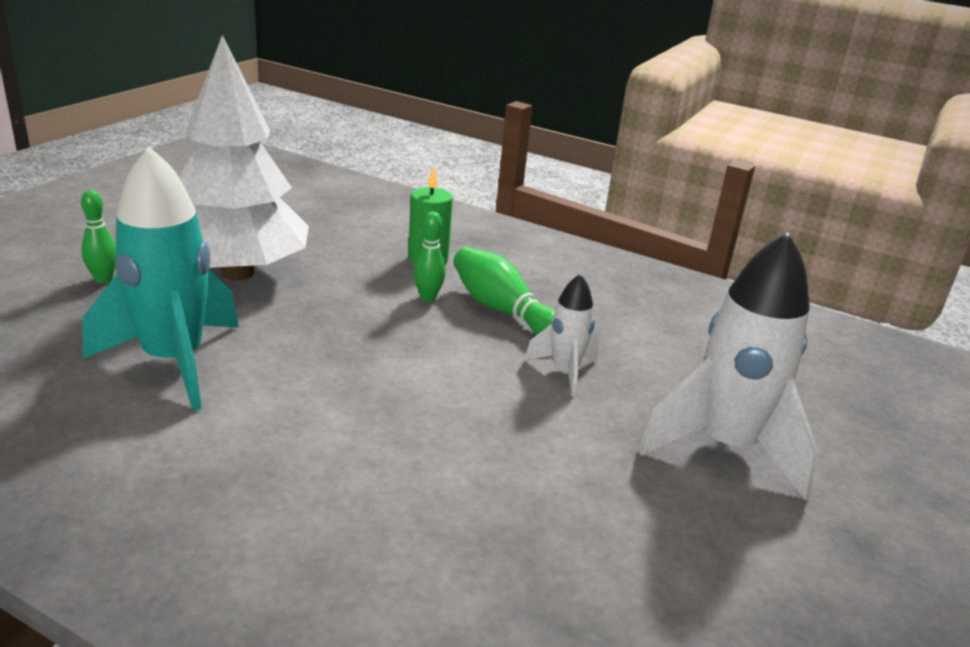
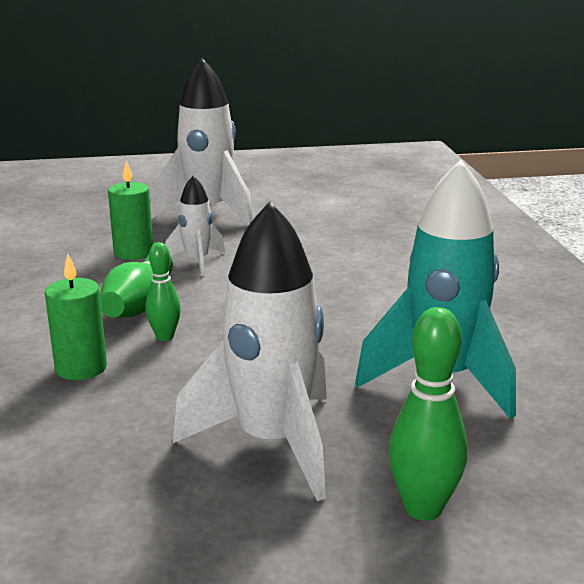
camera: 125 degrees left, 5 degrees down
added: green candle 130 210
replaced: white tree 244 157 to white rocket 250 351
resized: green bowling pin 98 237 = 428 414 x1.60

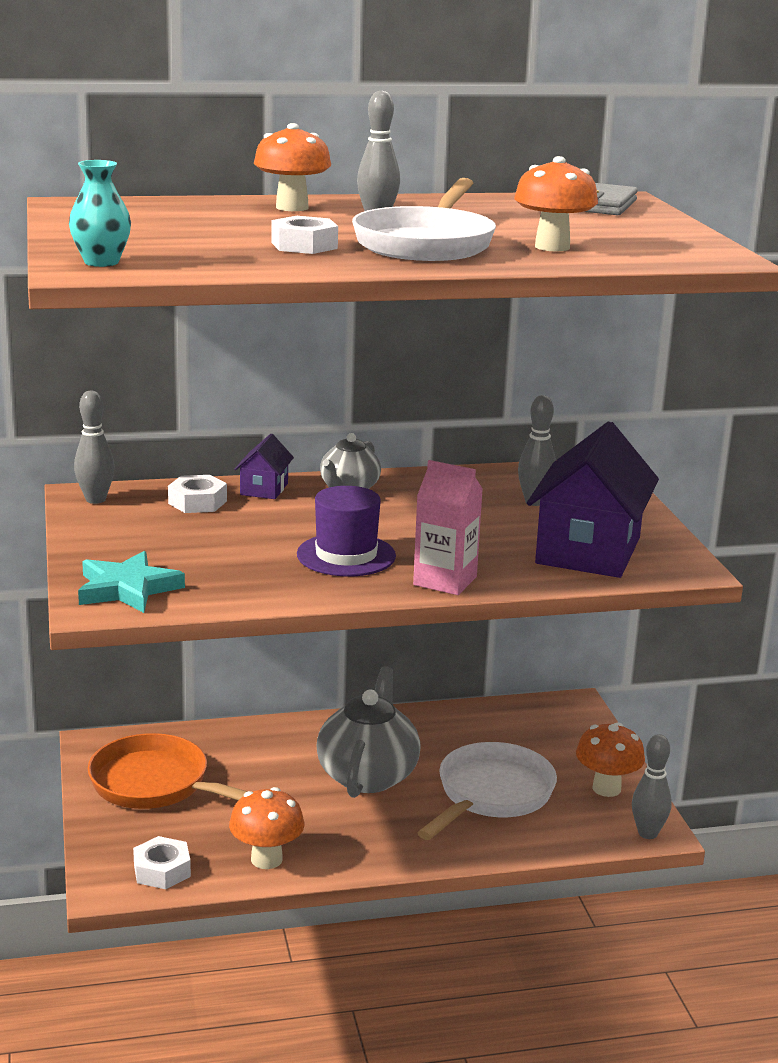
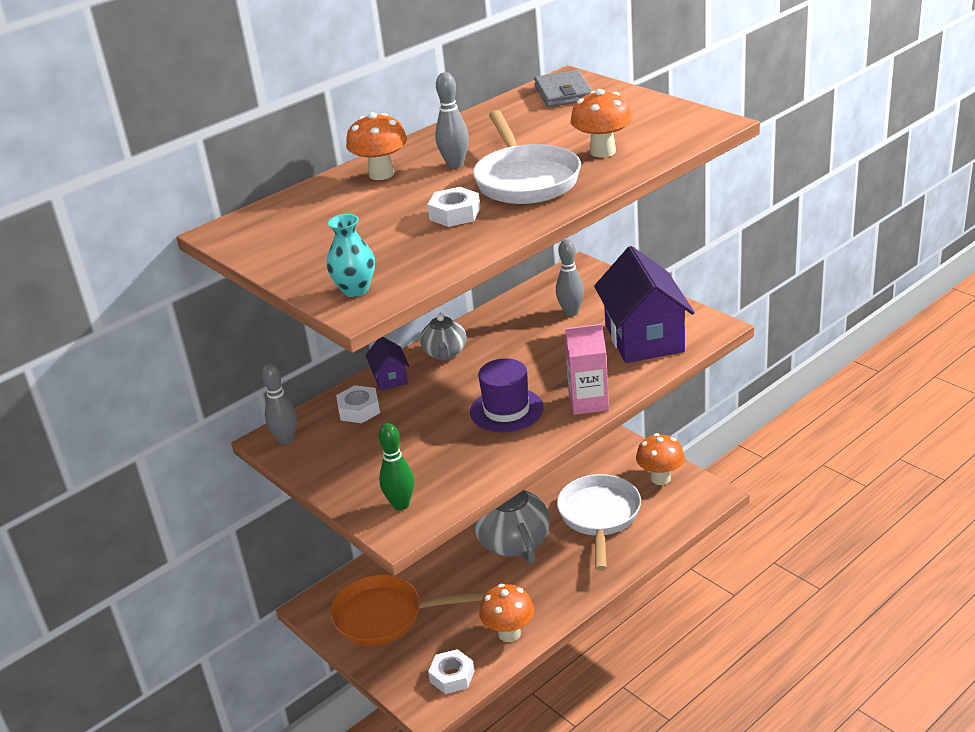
camera: 25 degrees left, 10 degrees up
removed: grey bowling pin 652 786
replaced: turquoise star 131 582 to green bowling pin 396 466

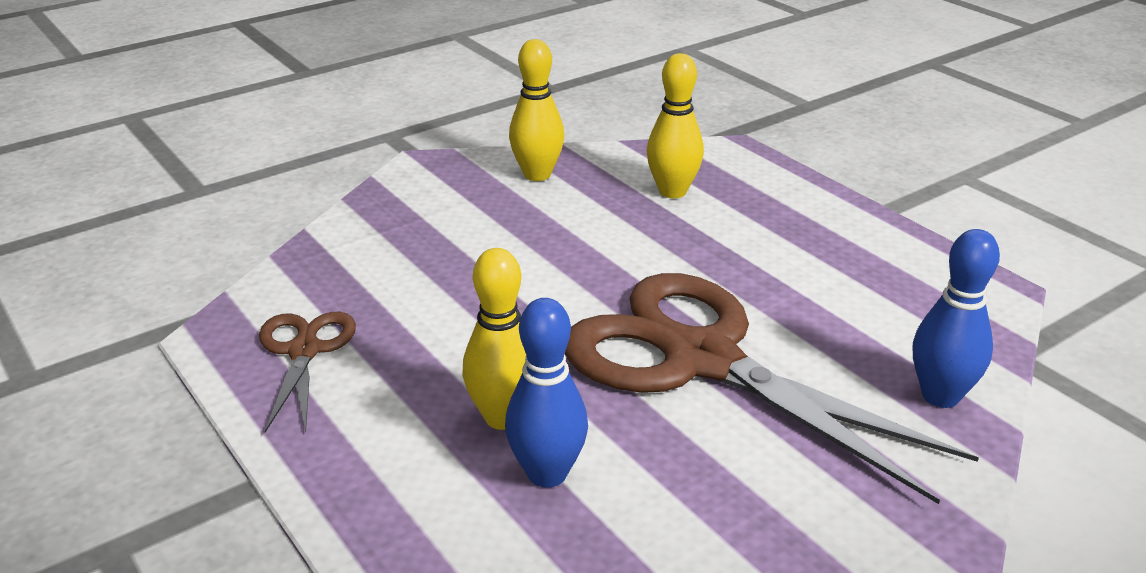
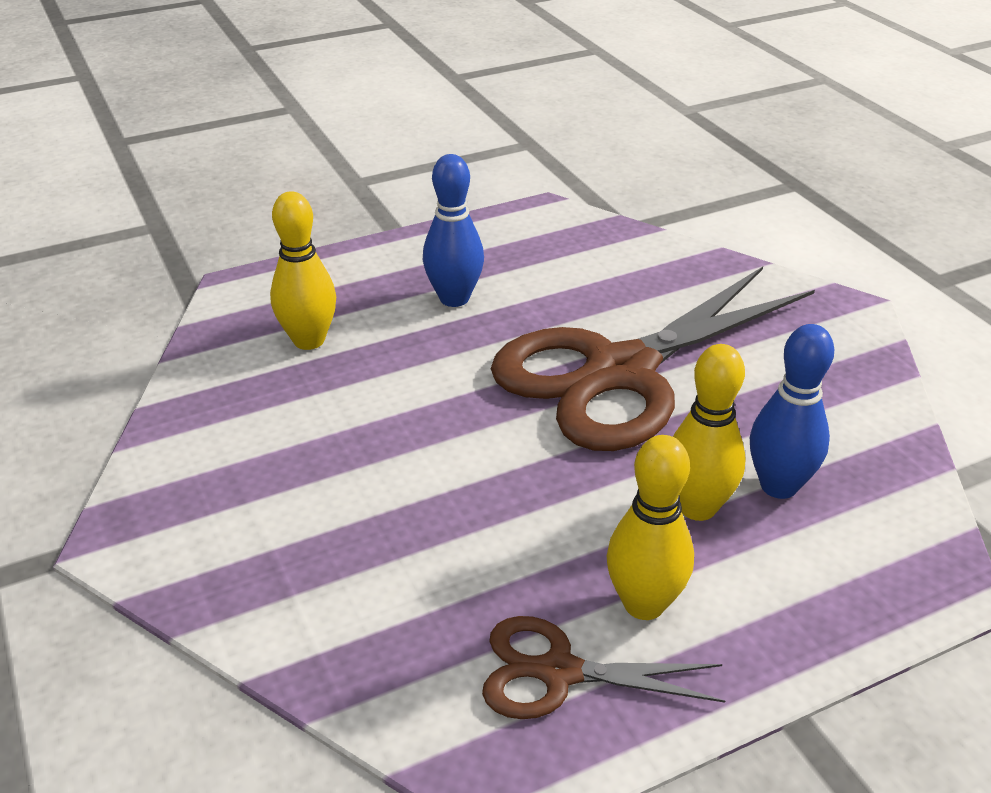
camera: 80 degrees left, 5 degrees up
moved: yellow bowling pin 537 110 to 650 527; blue bowling pin 956 318 to 453 230

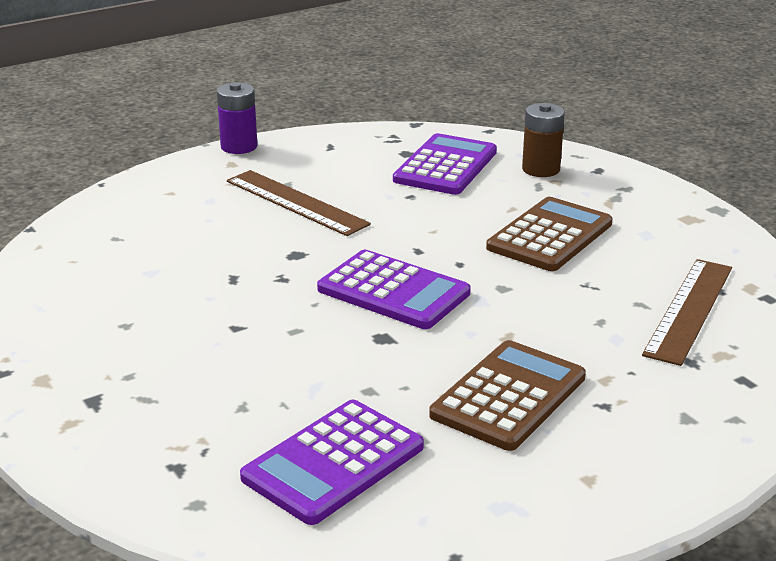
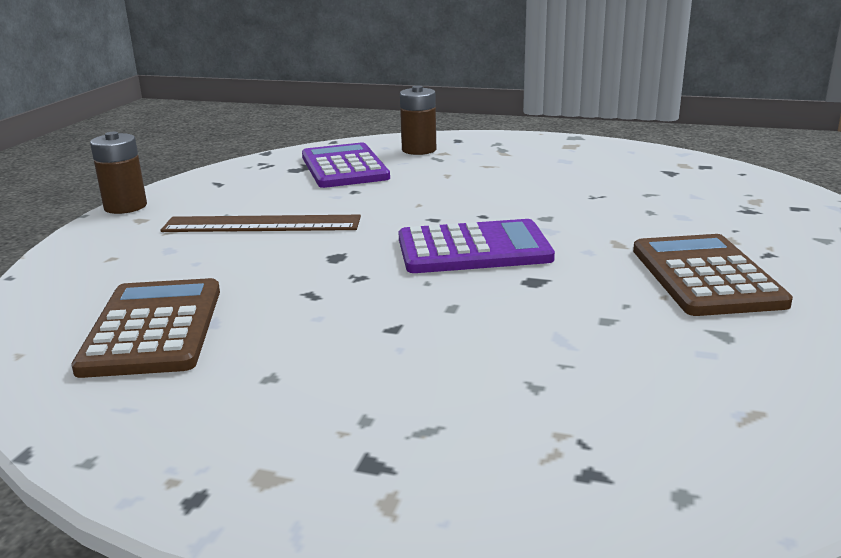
camera: 40 degrees left, 5 degrees down
removed: purple calculator 332 462; brown ruler 687 312
moved: brown calculator 549 234 to 145 328
recoloured: purple battery 237 118 to brown battery 118 173

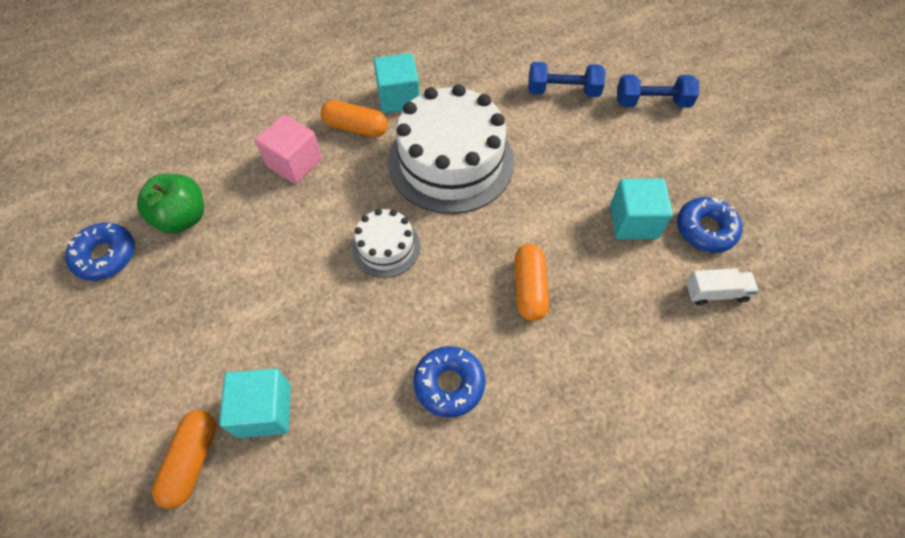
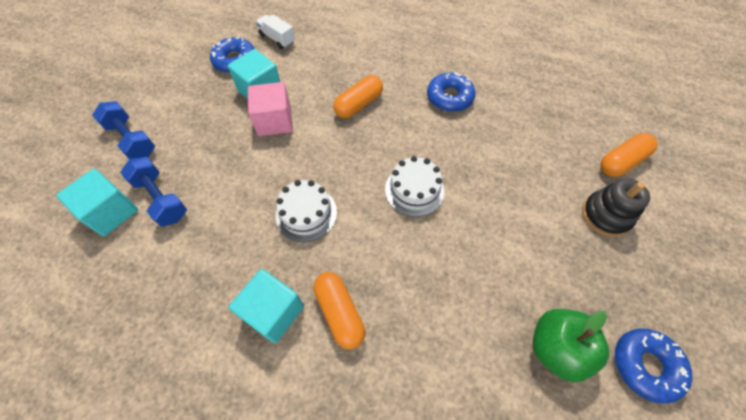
camera: 135 degrees left, 0 degrees up
added: black stacking toy 616 207
moved: turquoise cube 255 403 to 97 202; pink cube 288 149 to 270 109
resized: white cake 451 149 = 306 211 x0.50

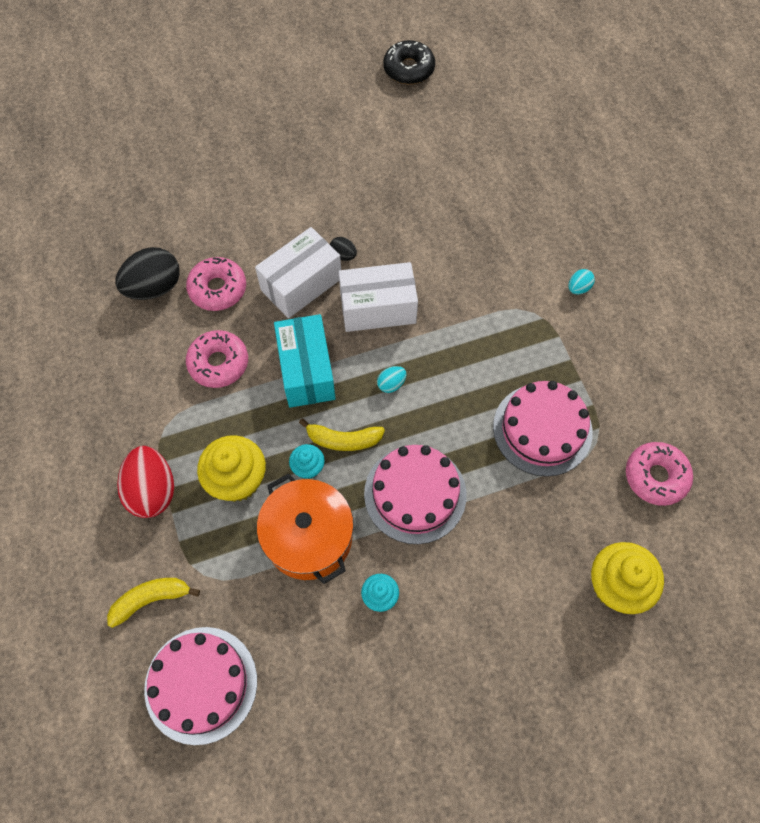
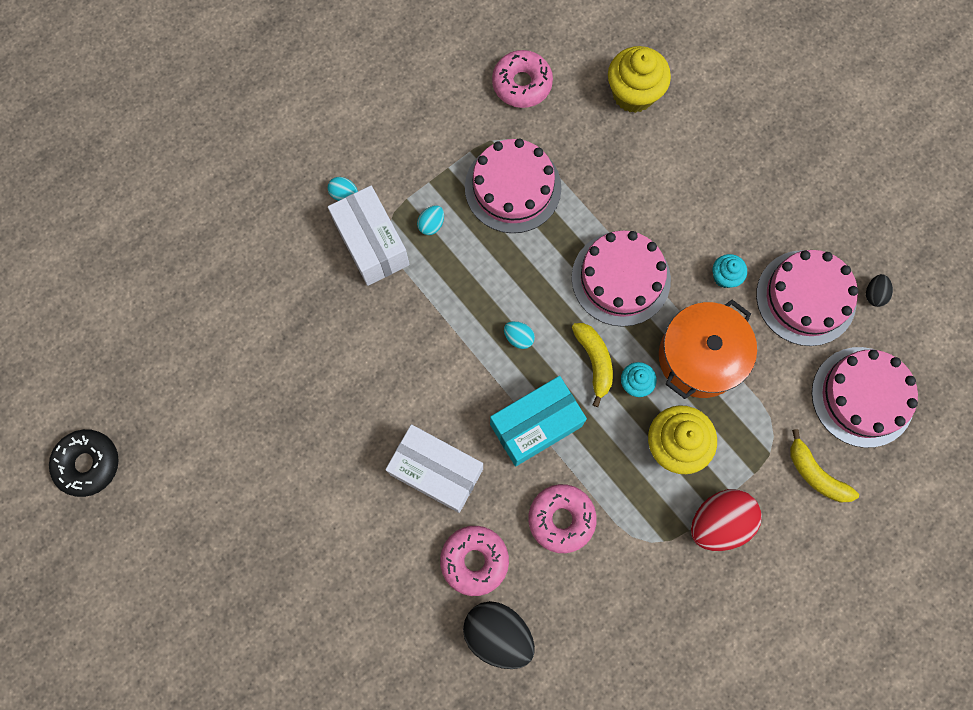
camera: 110 degrees left, 10 degrees up
added: turquoise egg 430 220; pink cake 807 298
moved: black egg 343 249 to 879 290; white box 378 297 to 369 236

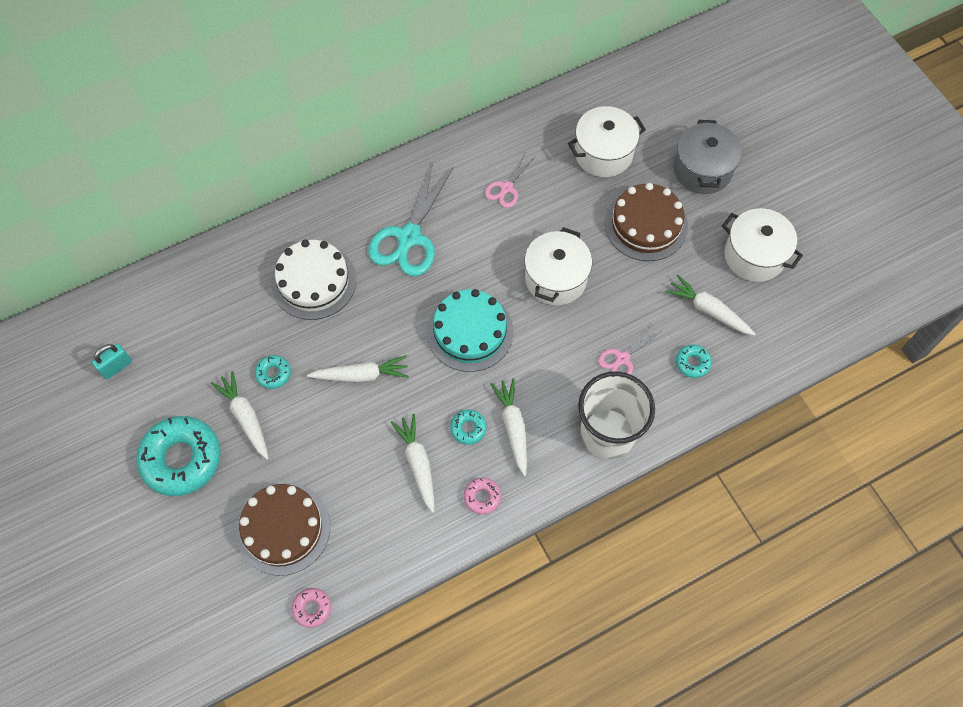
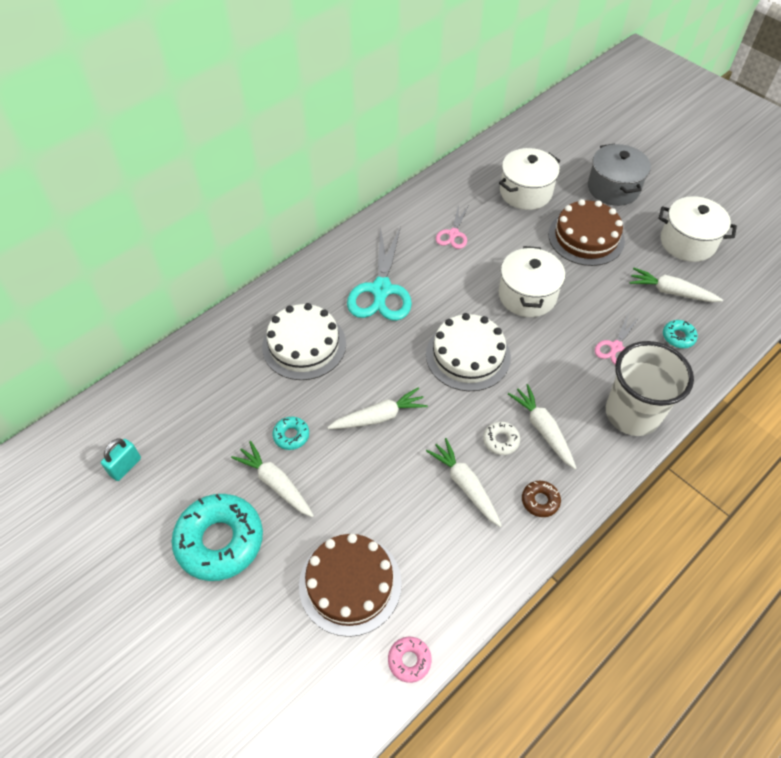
camera: 15 degrees left, 10 degrees down
recoloured: turquoise cake 470 330 to white cake 468 352; turquoise donut 468 427 to white donut 501 438; pink donut 482 496 to brown donut 541 499

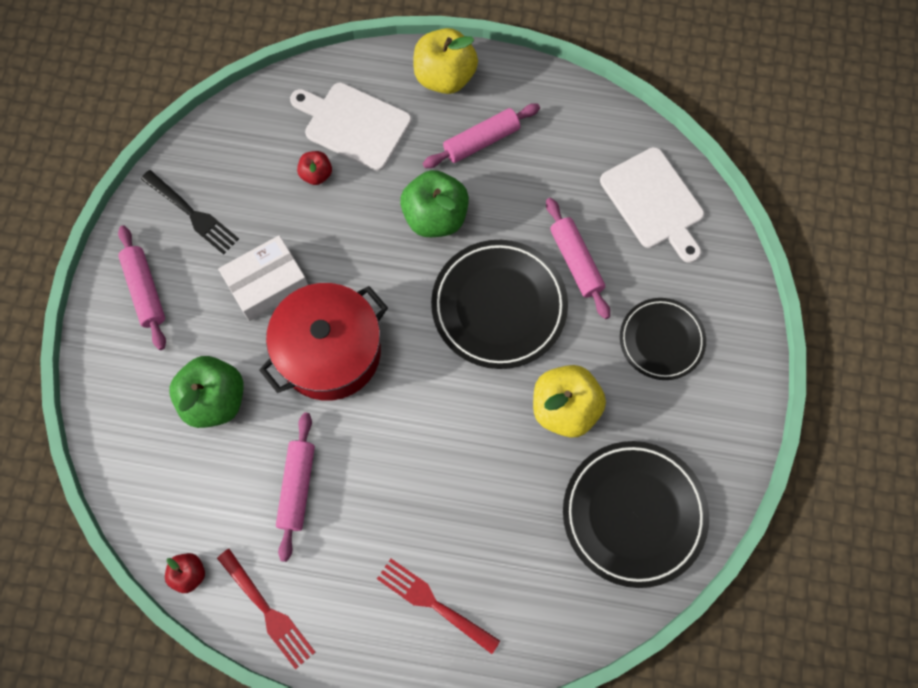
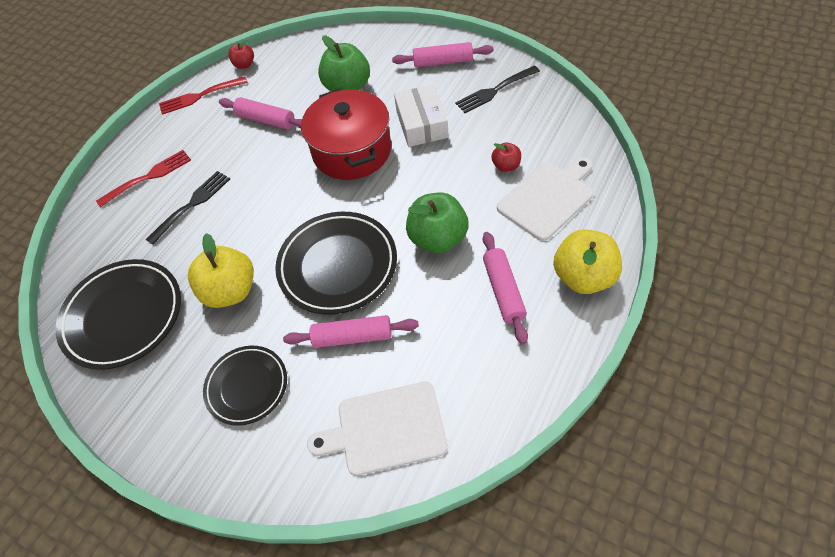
camera: 115 degrees right, 15 degrees down
added: black fork 188 208

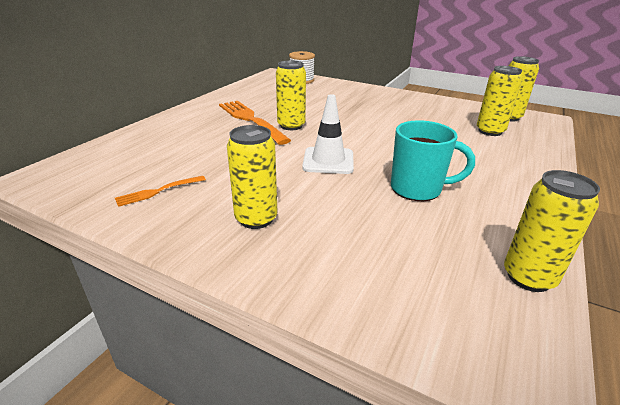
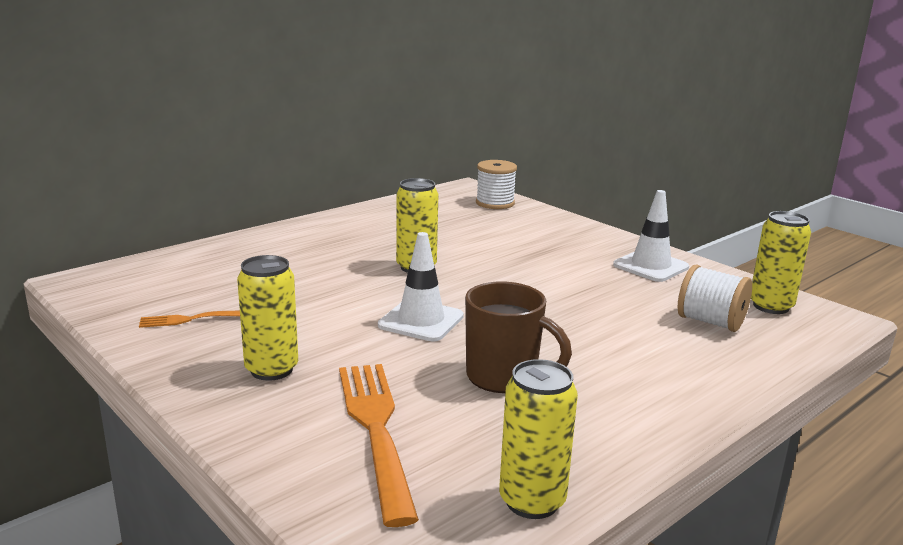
camera: 20 degrees right, 10 degrees down
added: white traffic cone 651 236
moved: orange fork 255 123 to 379 445
replaced: yellow can 499 101 to white spool 715 298
recoloured: turquoise mug 433 160 to brown mug 518 337

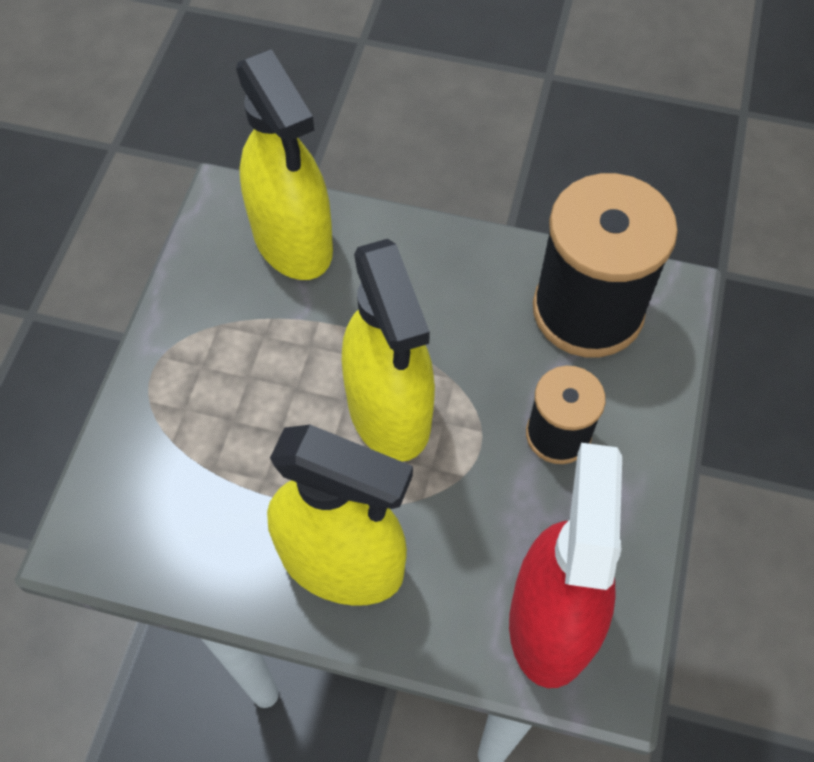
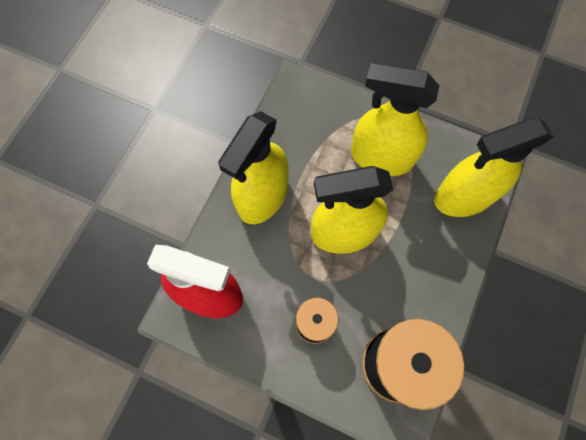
camera: 100 degrees right, 10 degrees up
added: yellow spray bottle 395 119

